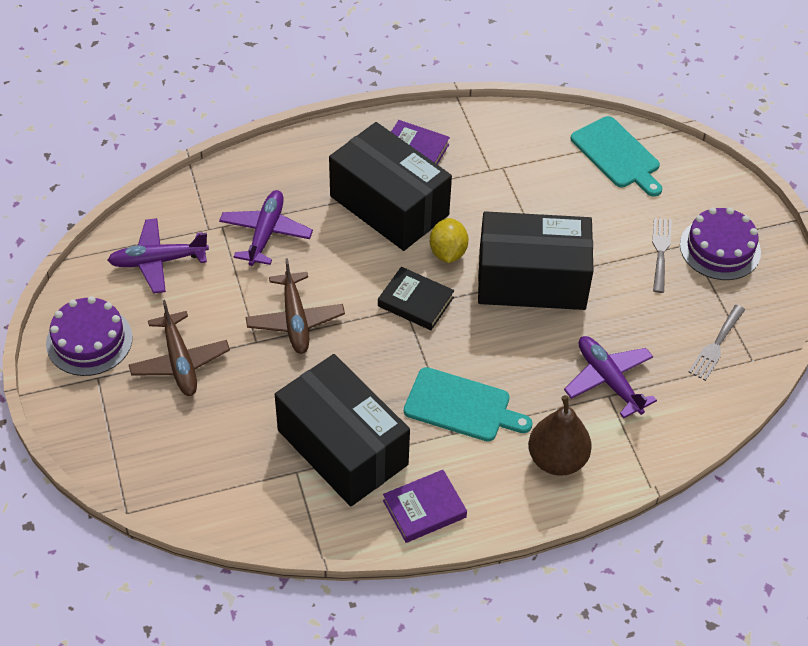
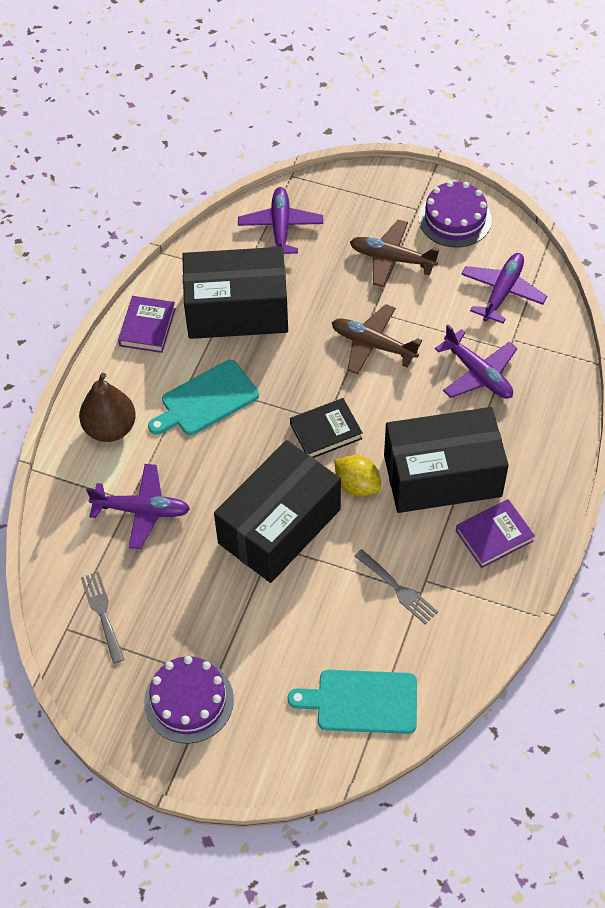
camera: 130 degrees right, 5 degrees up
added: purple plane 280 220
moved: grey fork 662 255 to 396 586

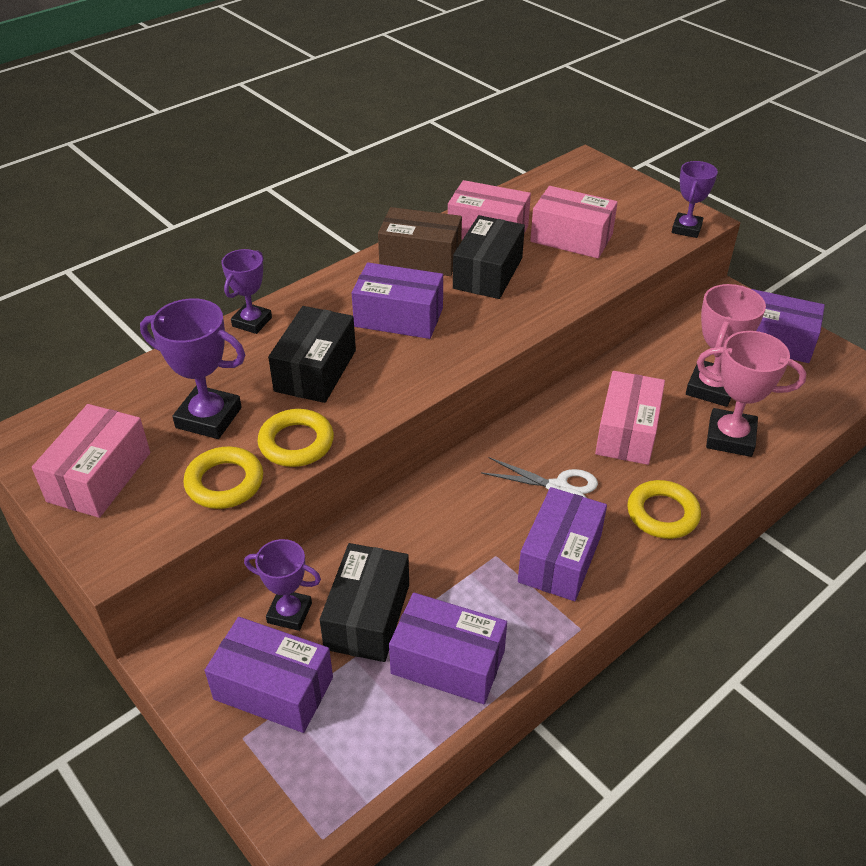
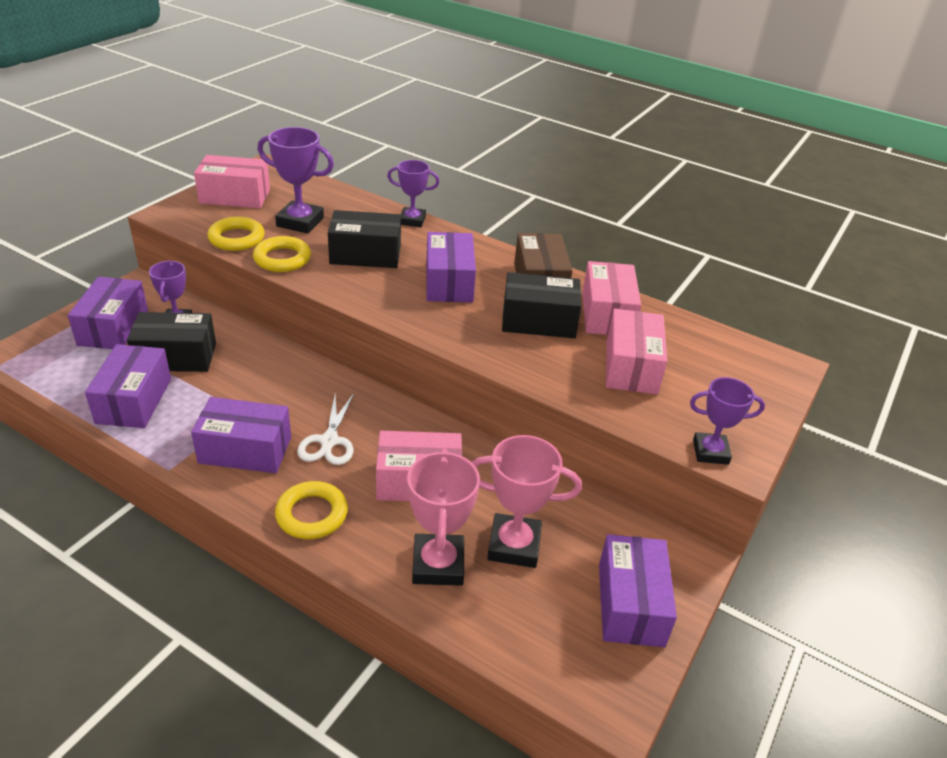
camera: 70 degrees right, 5 degrees down
turned: purple trophy 192 368 = 295 180 75 degrees counterclockwise

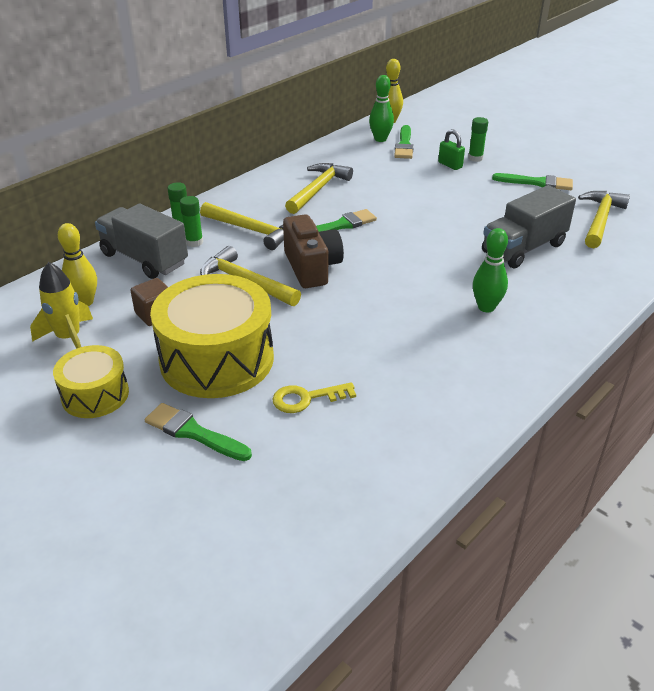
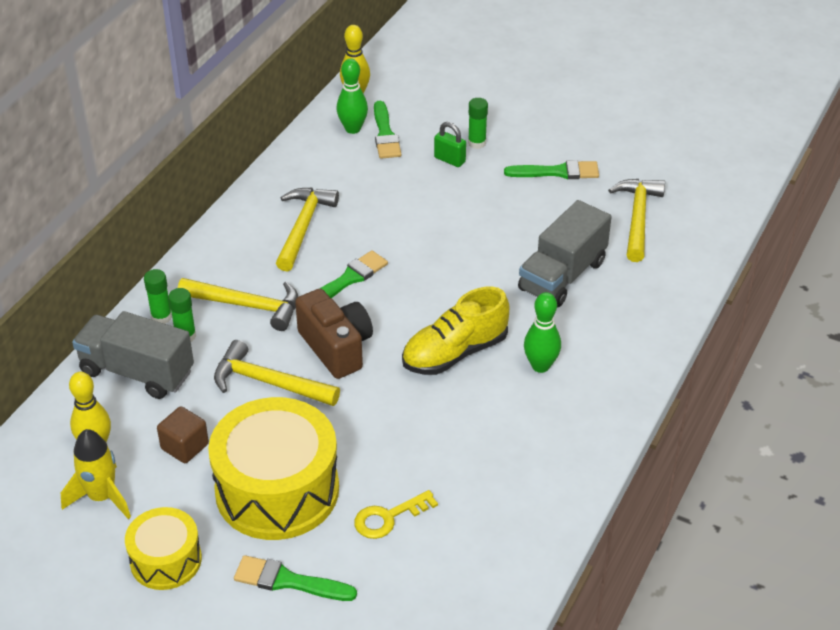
camera: 15 degrees left, 5 degrees up
added: yellow shoe 455 331

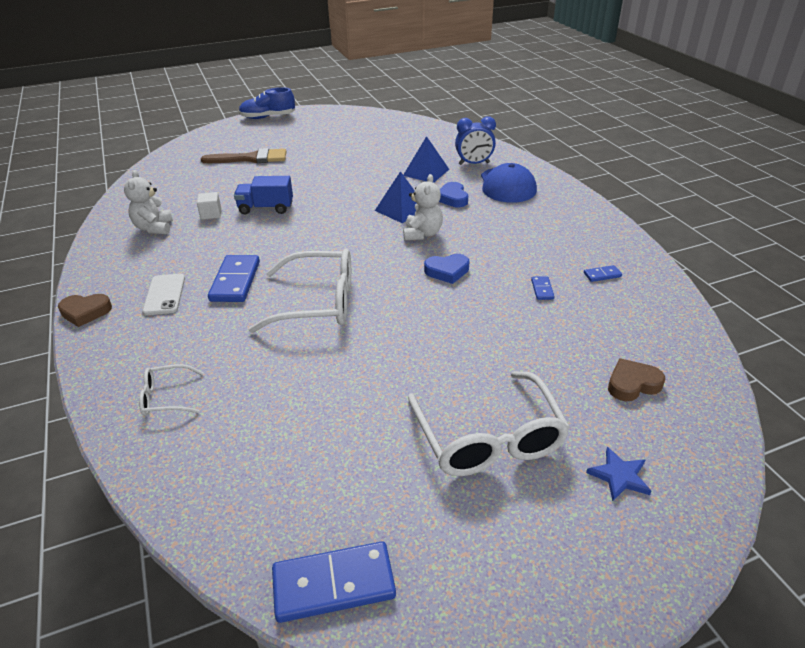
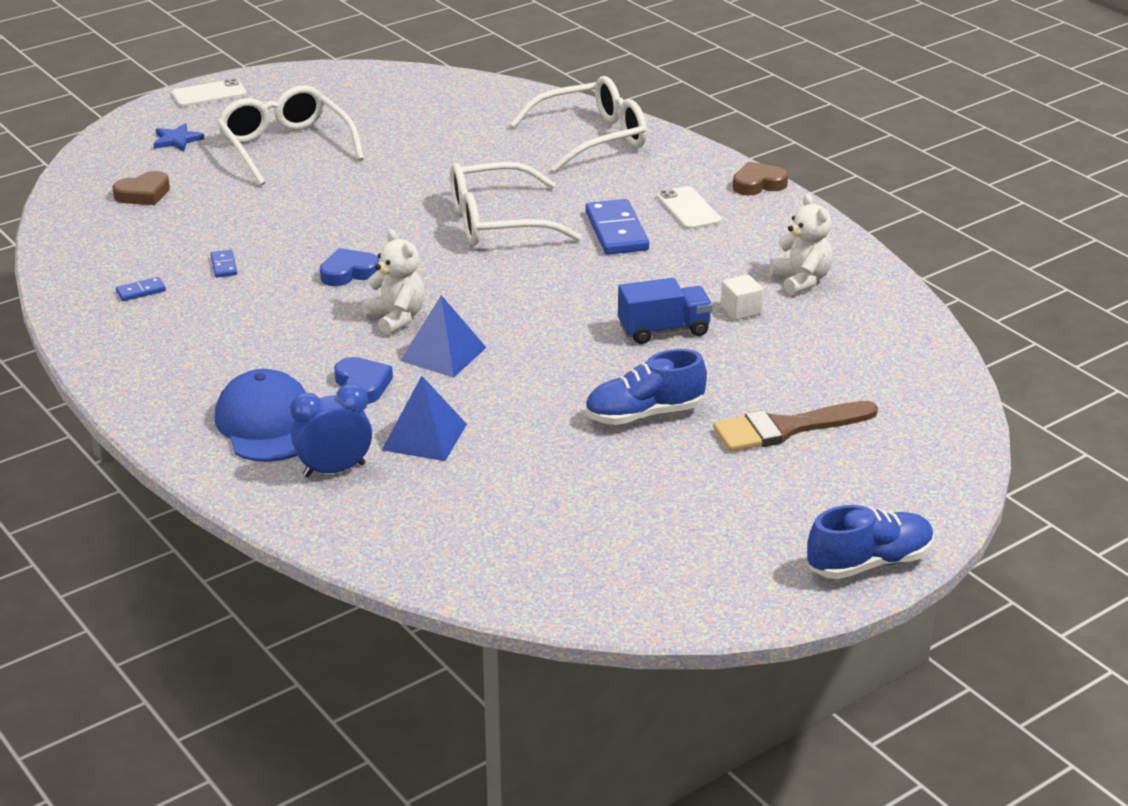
camera: 165 degrees right, 5 degrees down
removed: blue domino 334 582
added: white phone 209 92; blue shoe 646 387
turned: white teddy bear 423 207 = 393 282 150 degrees clockwise
resized: white glasses 171 390 = 578 124 x2.03

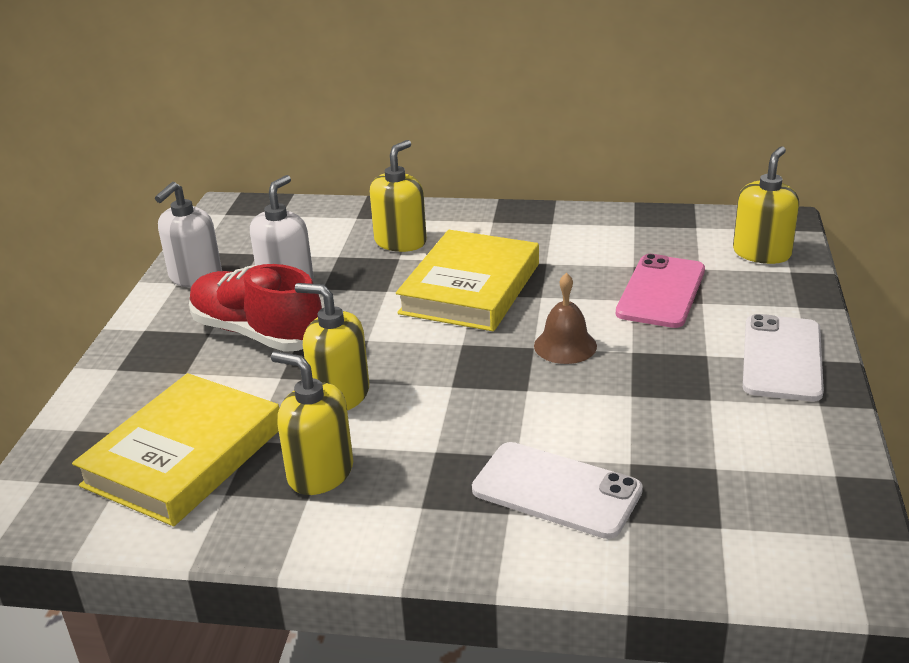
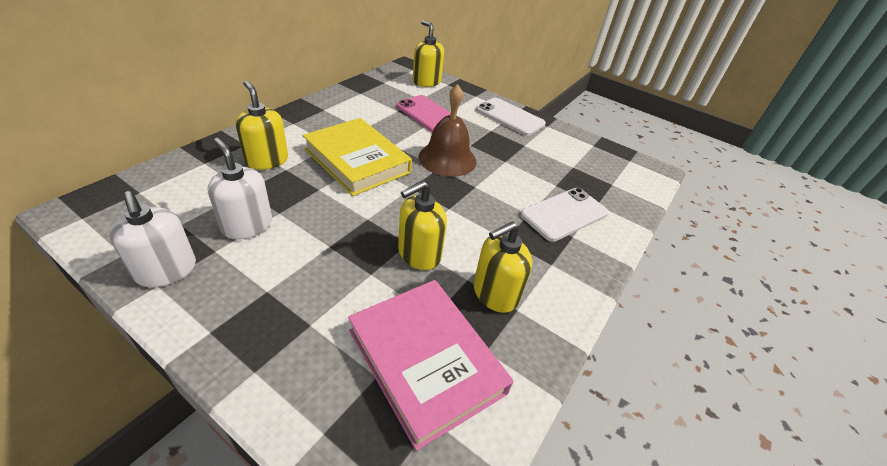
camera: 70 degrees left, 10 degrees up
removed: red shoe 255 308
recoloured: yellow book 175 449 to pink book 431 365
resized: brown bell 565 318 = 447 130 x1.58

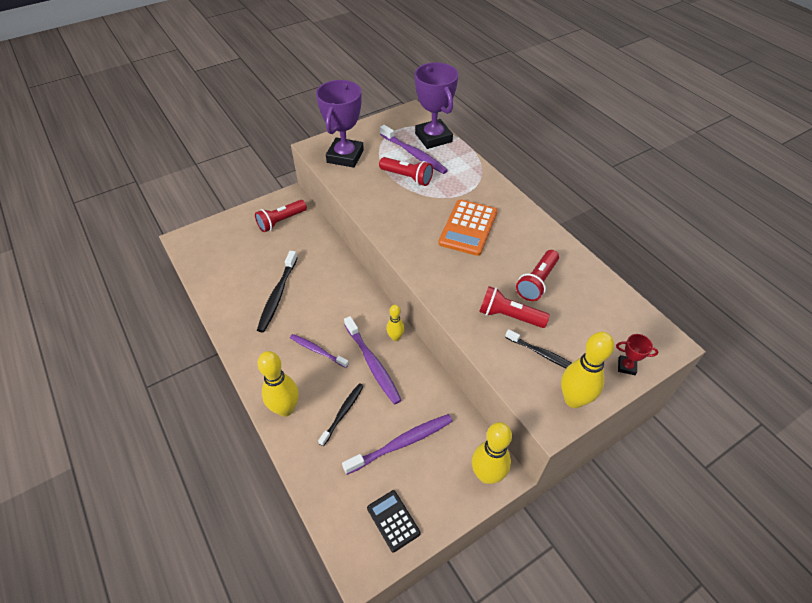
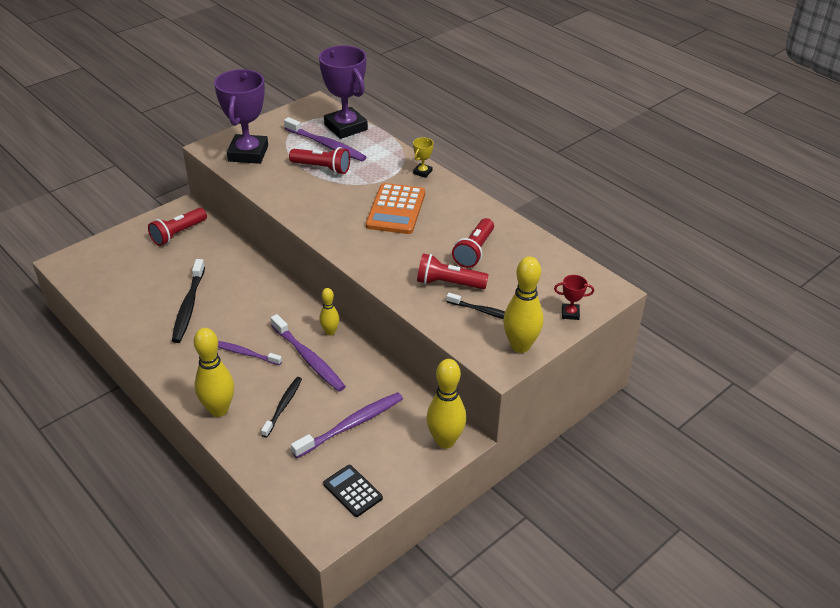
camera: 10 degrees left, 10 degrees down
added: yellow trophy 423 157

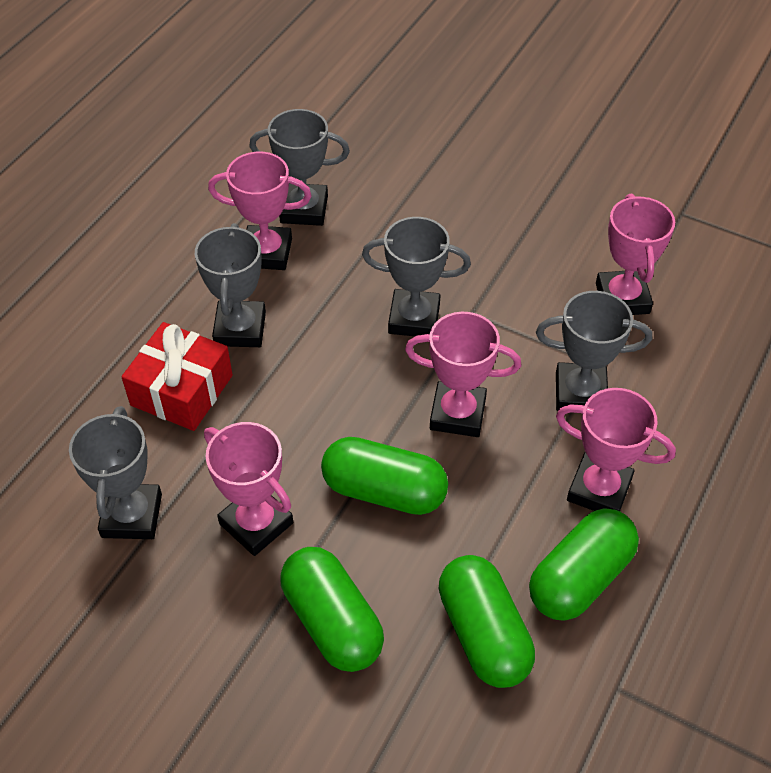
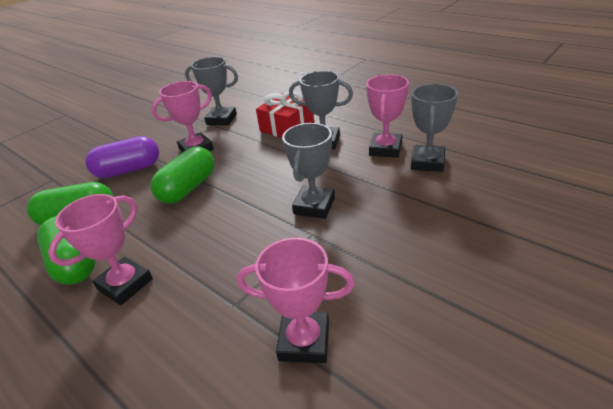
camera: 105 degrees right, 15 degrees down
removed: pink trophy 463 374; grey trophy 594 351
recoloured: green capsule 332 609 to purple capsule 122 157

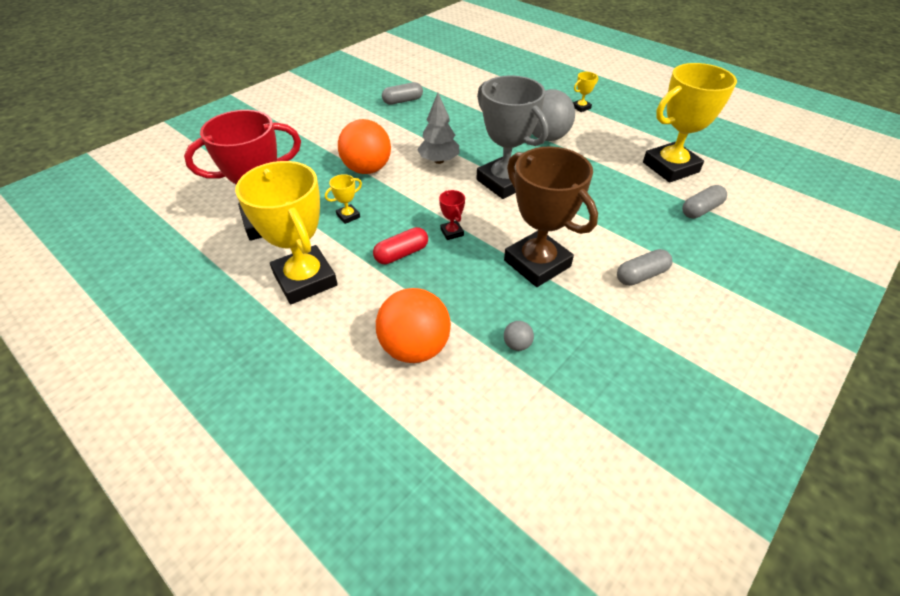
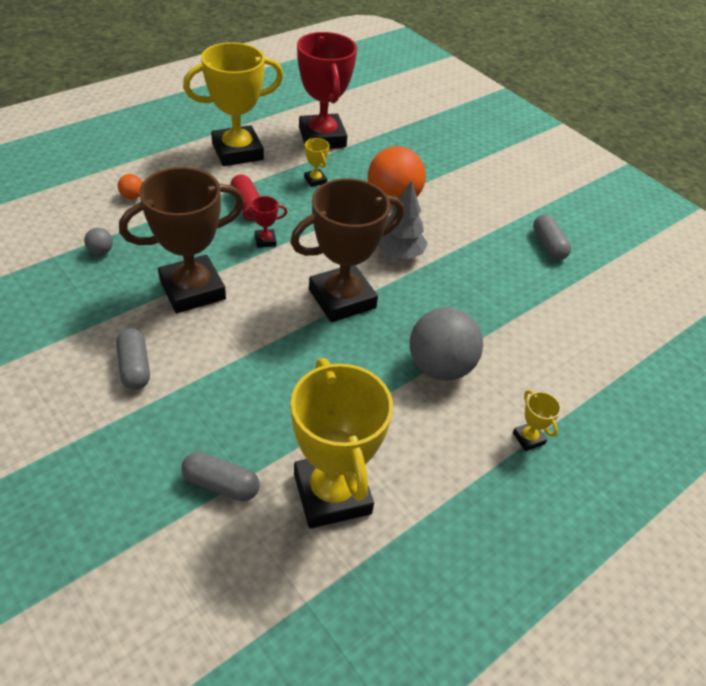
camera: 95 degrees right, 0 degrees up
recoloured: grey trophy 512 137 to brown trophy 347 250
turned: grey capsule 704 202 = 220 476 45 degrees counterclockwise
resized: orange ball 413 325 = 130 186 x0.42

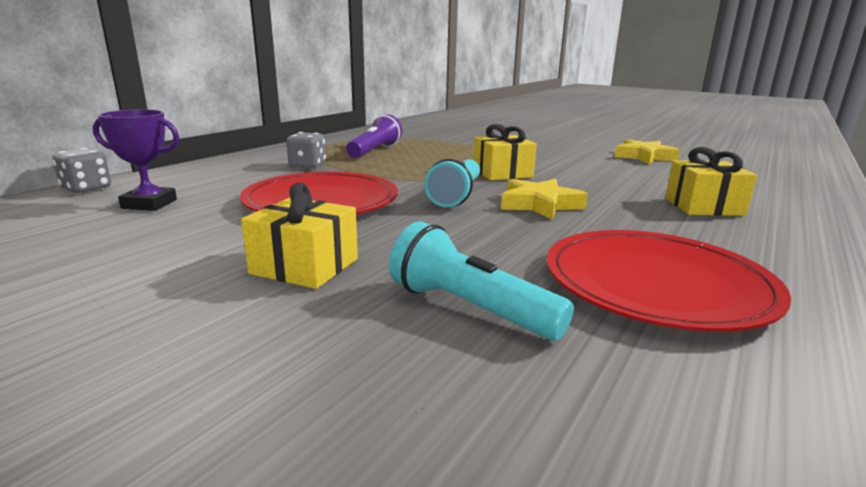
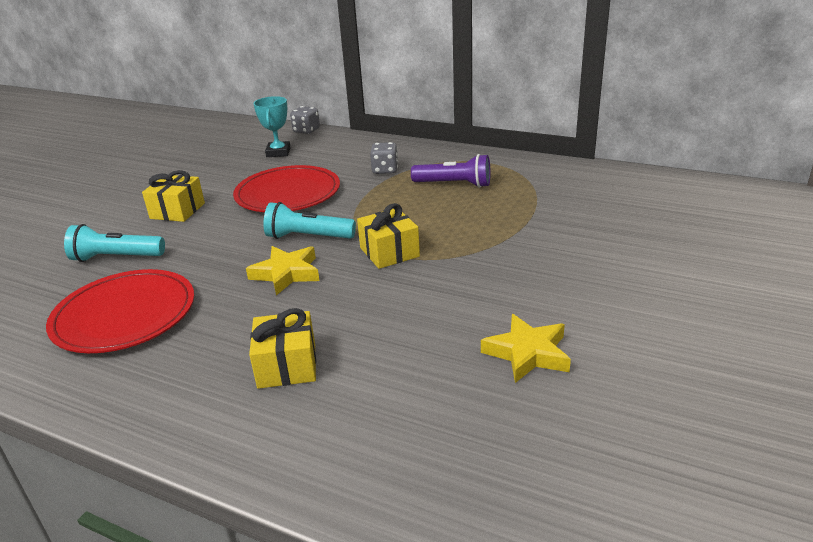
camera: 85 degrees right, 10 degrees up
recoloured: purple trophy 136 160 to turquoise trophy 272 126
turned: turquoise flashlight 481 281 = 114 243 120 degrees counterclockwise

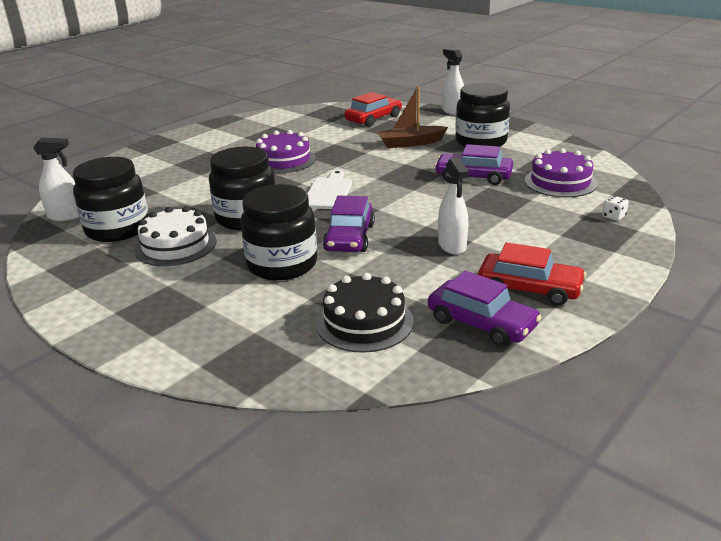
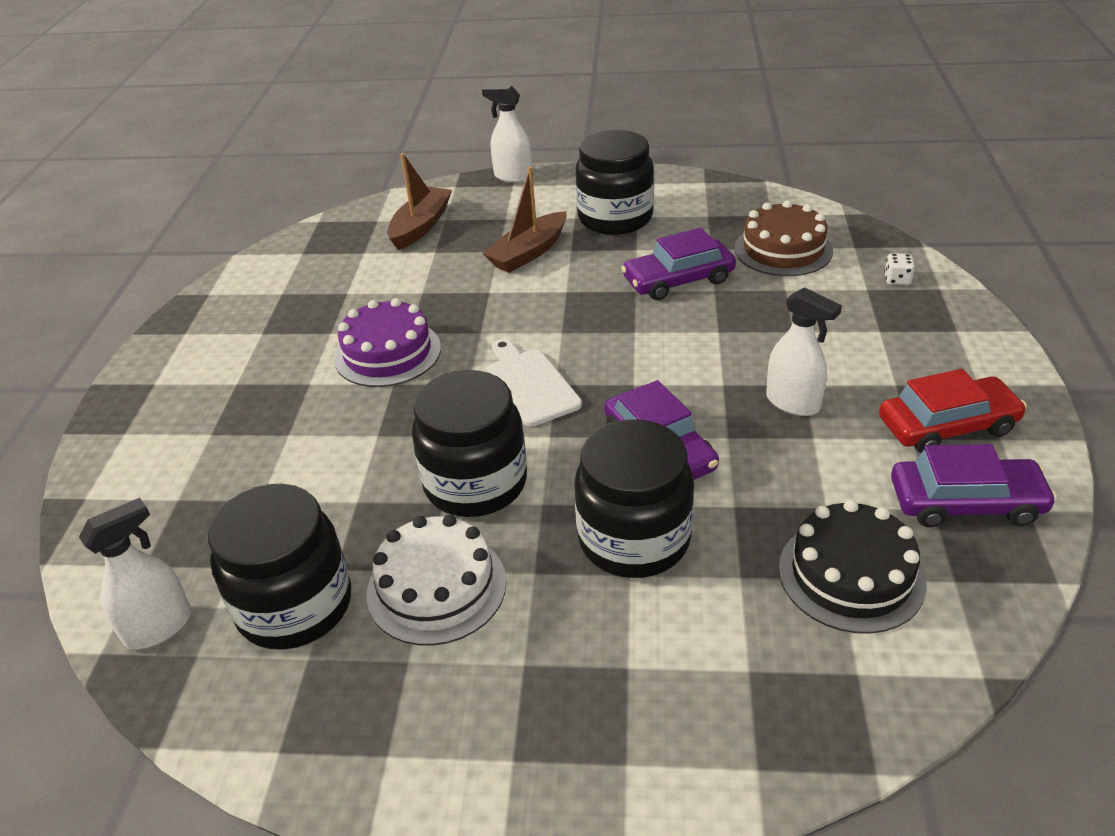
camera: 35 degrees left, 10 degrees up
replaced: red car 373 109 to brown boat 419 201
recoloured: purple cake 560 172 to brown cake 783 238

